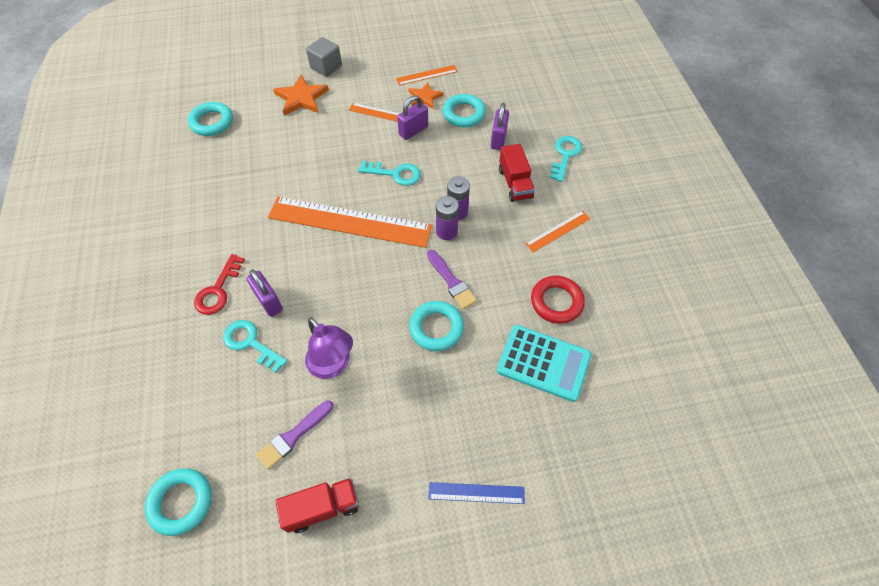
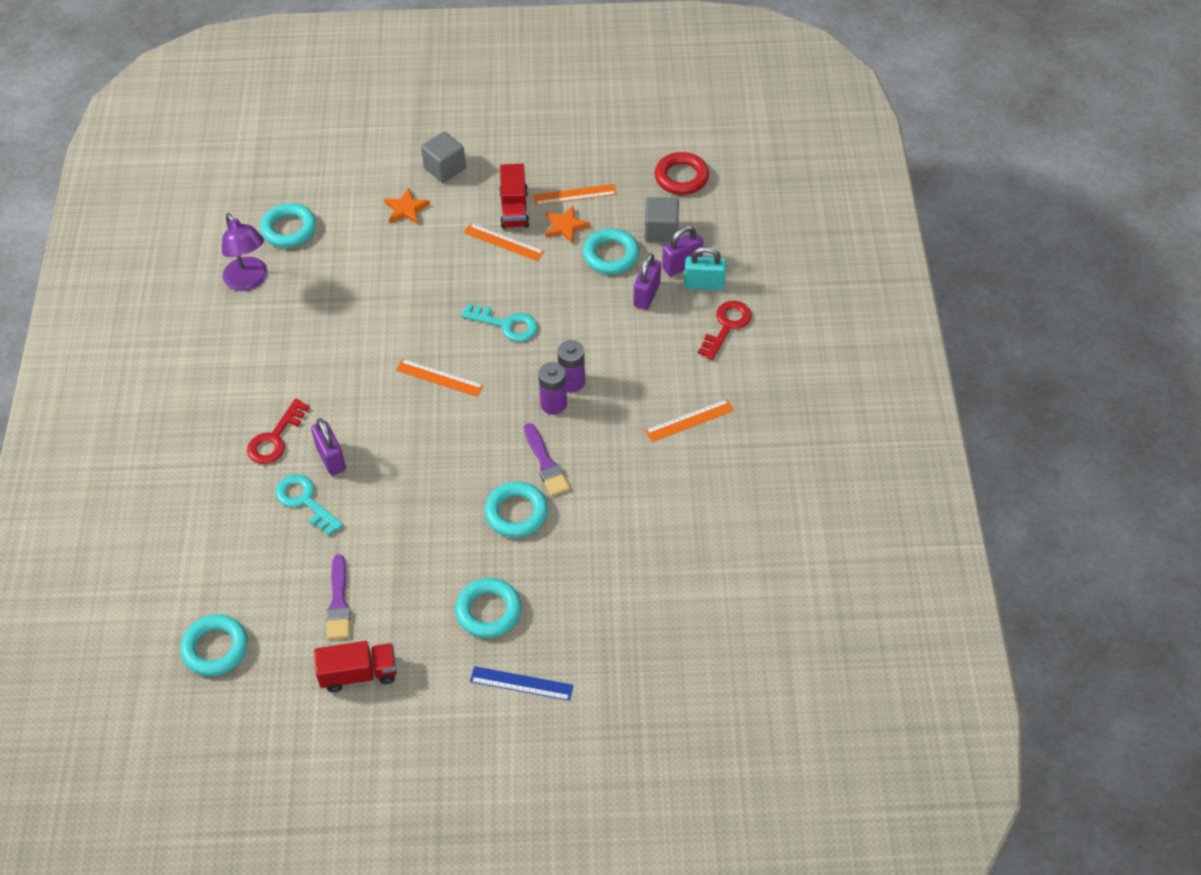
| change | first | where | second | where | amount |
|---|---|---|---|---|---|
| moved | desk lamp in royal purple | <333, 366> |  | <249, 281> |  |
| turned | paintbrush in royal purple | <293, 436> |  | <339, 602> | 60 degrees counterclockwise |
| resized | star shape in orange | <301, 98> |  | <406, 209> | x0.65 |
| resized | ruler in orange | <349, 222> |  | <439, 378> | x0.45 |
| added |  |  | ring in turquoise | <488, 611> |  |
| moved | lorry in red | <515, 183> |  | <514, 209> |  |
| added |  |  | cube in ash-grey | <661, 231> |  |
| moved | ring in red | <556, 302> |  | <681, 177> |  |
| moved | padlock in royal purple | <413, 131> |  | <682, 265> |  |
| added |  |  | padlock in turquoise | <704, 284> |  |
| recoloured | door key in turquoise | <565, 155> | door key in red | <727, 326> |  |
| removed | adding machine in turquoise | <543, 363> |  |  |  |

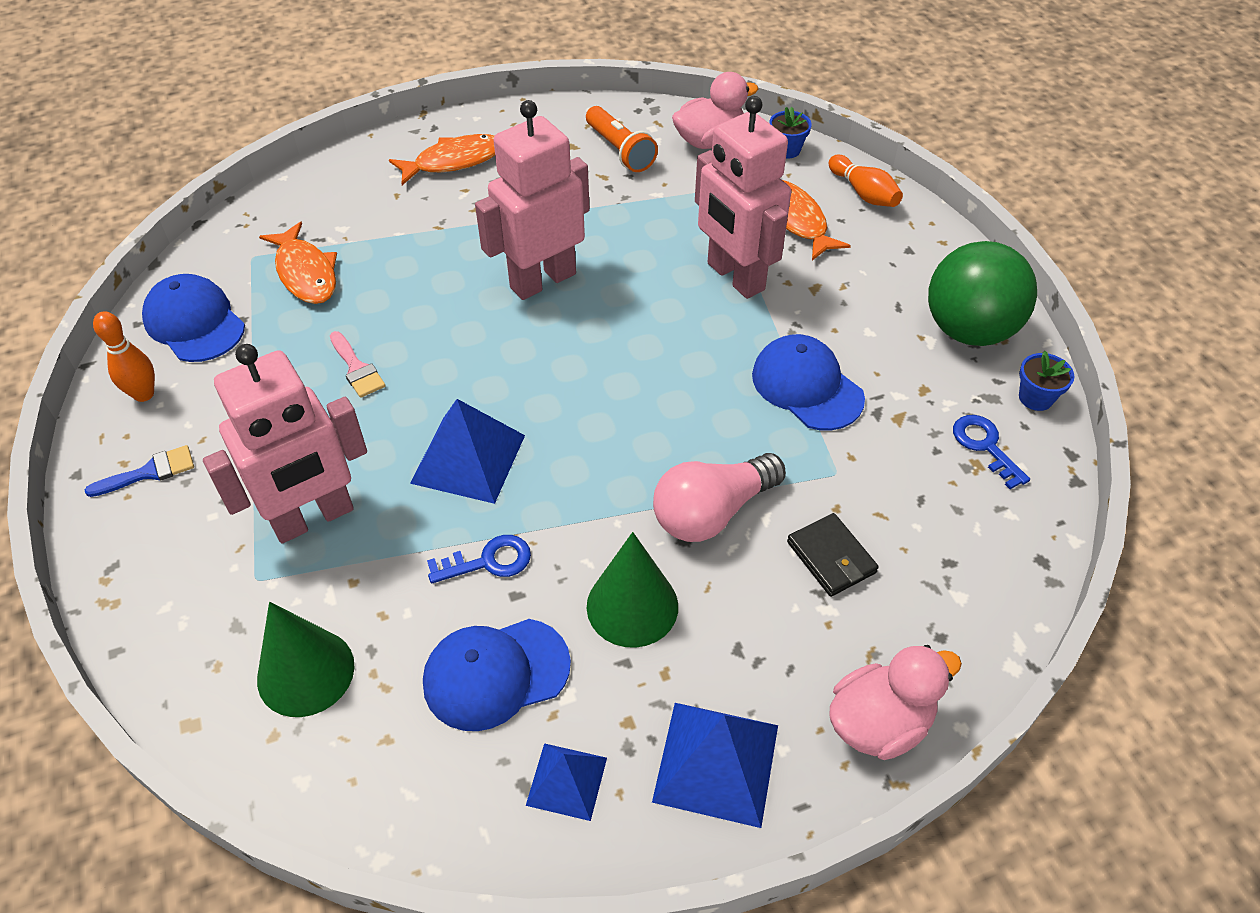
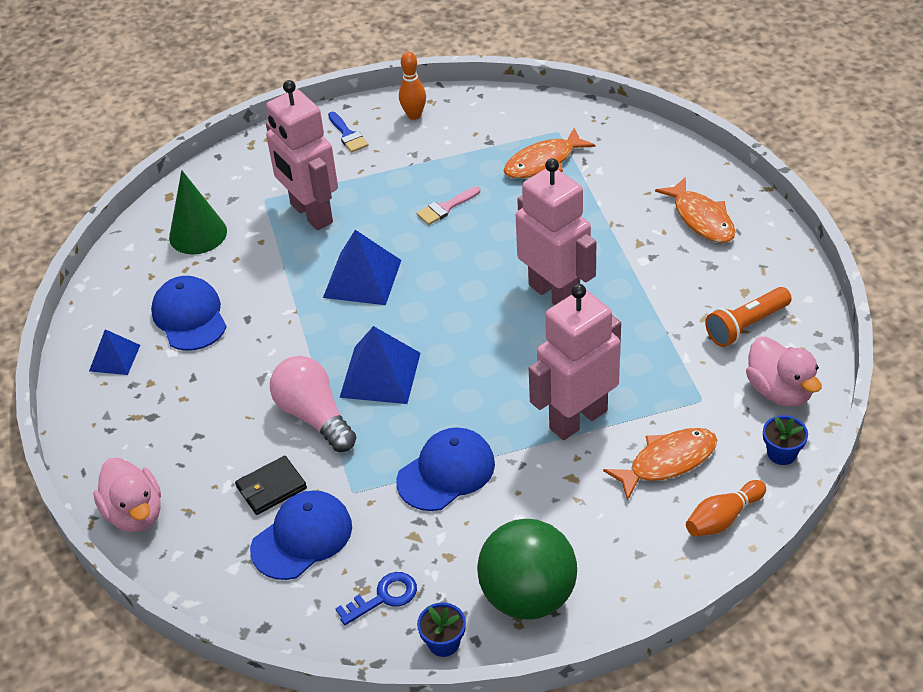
| change | first | where | second | where | amount |
|---|---|---|---|---|---|
| moved | baseball cap in royal blue | <194, 323> |  | <302, 537> |  |
| moved | solid pyramid in royal blue | <716, 762> |  | <380, 374> |  |
| removed | door key in royal blue | <488, 561> |  |  |  |
| removed | solid cone in leaf-green | <632, 606> |  |  |  |

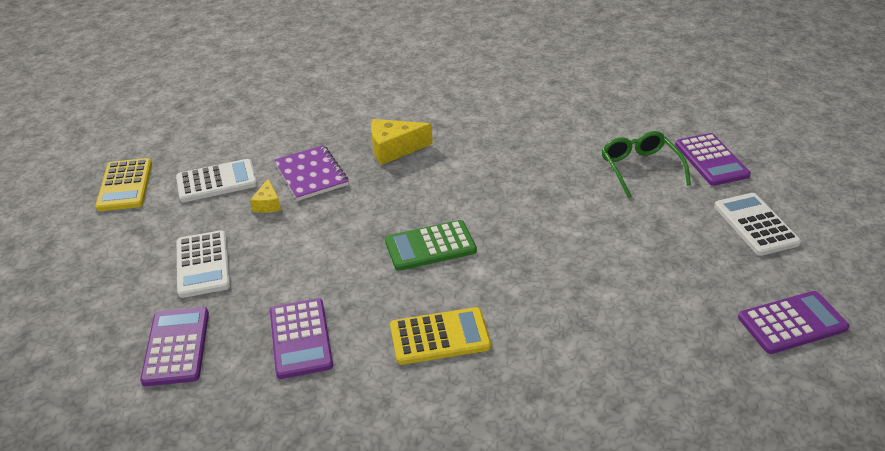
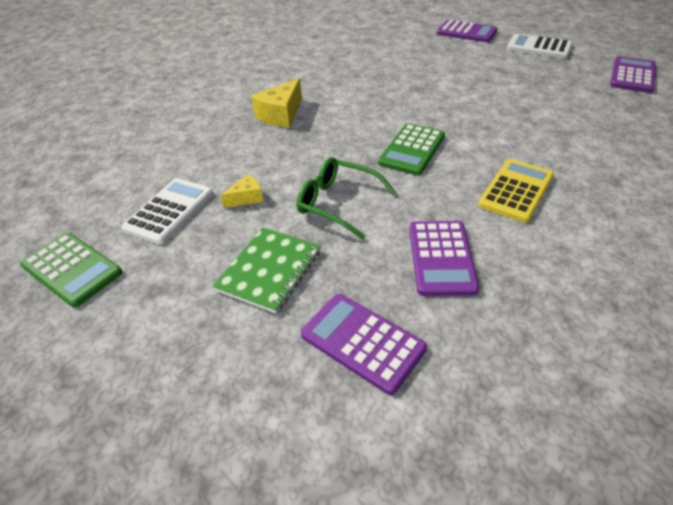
| change | first | where | second | where | amount |
|---|---|---|---|---|---|
| recoloured | adding machine in golden | <125, 185> | adding machine in leaf-green | <72, 269> |  |
| replaced | adding machine in white | <203, 264> | exercise book in leaf-green | <269, 270> |  |
| turned | piece of cheese in golden | <267, 204> |  | <246, 198> | 75 degrees counterclockwise |
| moved | eyeglasses in leaf-green | <640, 168> |  | <337, 203> |  |
| turned | adding machine in royal purple | <301, 338> |  | <441, 258> | 60 degrees clockwise |
| removed | exercise book in royal purple | <311, 175> |  |  |  |

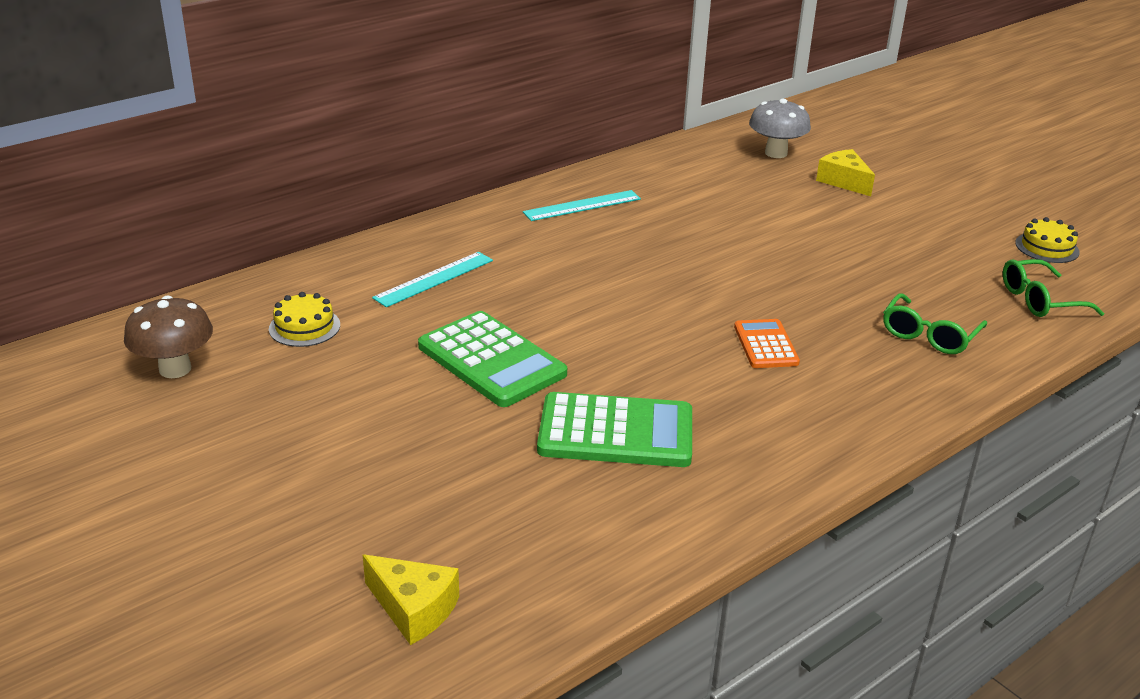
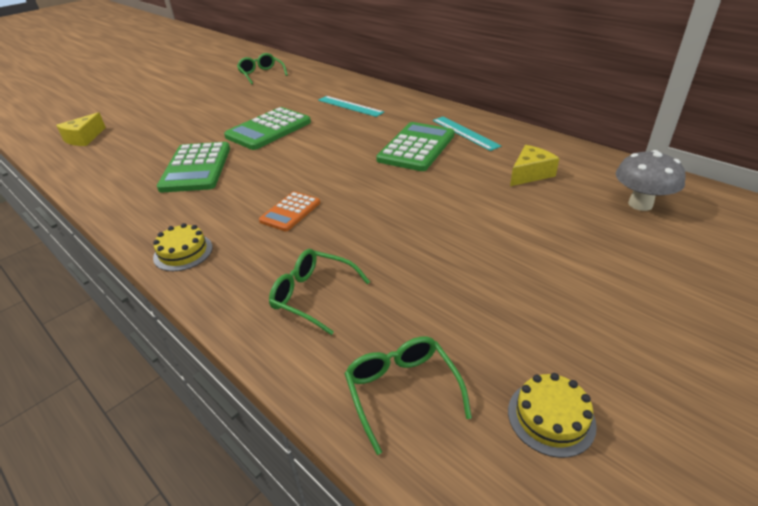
| change | first | where | second | where | amount |
|---|---|---|---|---|---|
| moved | layer cake in golden | <304, 327> |  | <183, 252> |  |
| replaced | fungus in russet | <175, 369> | eyeglasses in leaf-green | <261, 74> |  |
| turned | adding machine in orange | <765, 345> |  | <290, 212> | 135 degrees clockwise |
| added |  |  | adding machine in leaf-green | <416, 147> |  |
| moved | piece of cheese in golden | <843, 181> |  | <530, 174> |  |

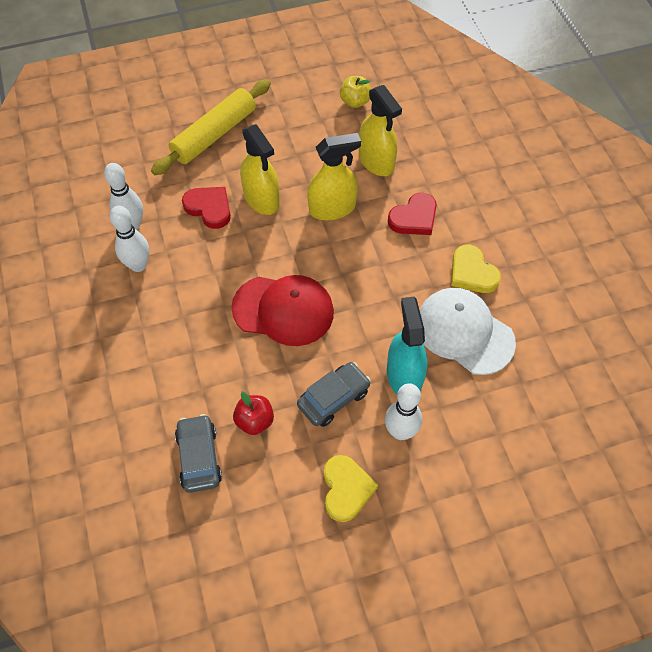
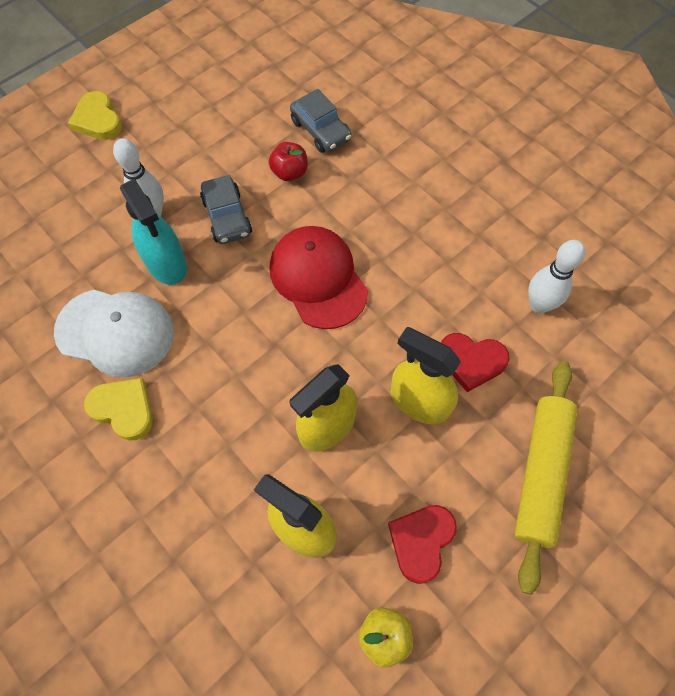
| change | first | where | second | where | amount |
|---|---|---|---|---|---|
| moved | heart in golden | <346, 489> |  | <98, 120> |  |
| turned | car in ash-grey | <333, 398> |  | <227, 217> | 45 degrees counterclockwise |
| turned | baseball cap in red | <283, 310> |  | <318, 278> | 75 degrees clockwise |
| moved | heart in red | <414, 218> |  | <421, 541> |  |
| removed | bowling pin in white | <138, 265> |  |  |  |

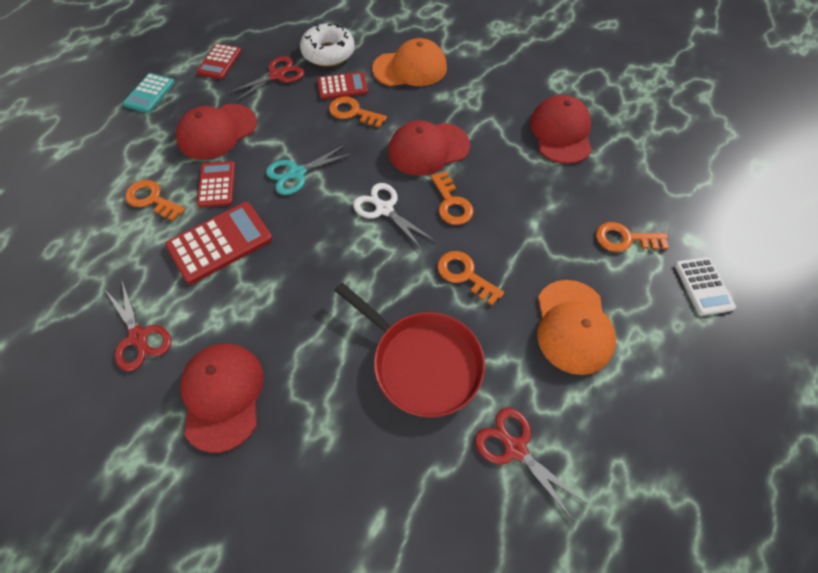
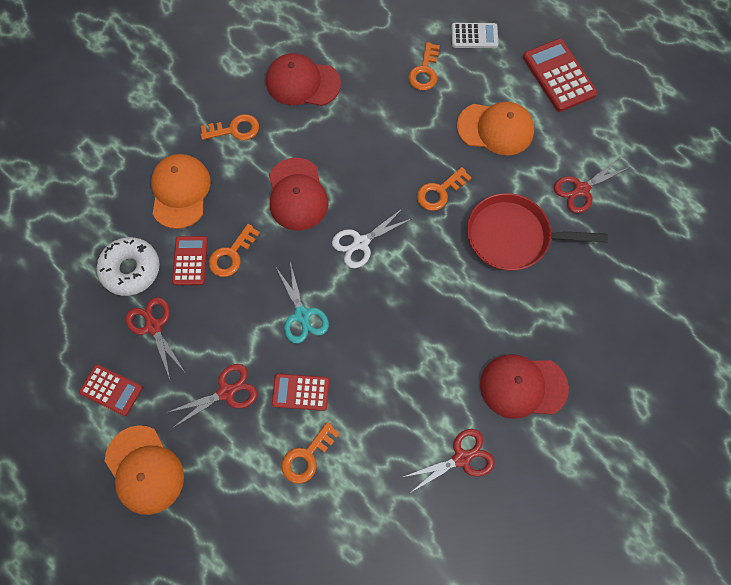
| change | first | where | second | where | amount |
|---|---|---|---|---|---|
| replaced | adding machine in turquoise | <149, 93> | baseball cap in orange | <144, 470> |  |
| replaced | baseball cap in red | <217, 132> | shears in red | <226, 392> |  |
| moved | door key in orange | <451, 203> |  | <235, 129> |  |
| turned | pan in red | <423, 363> |  | <512, 236> | 135 degrees counterclockwise |
| moved | adding machine in red | <220, 243> |  | <559, 76> |  |

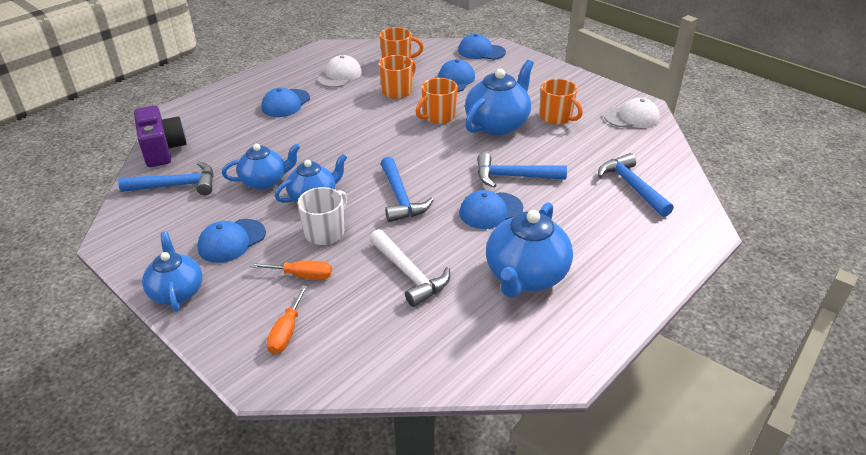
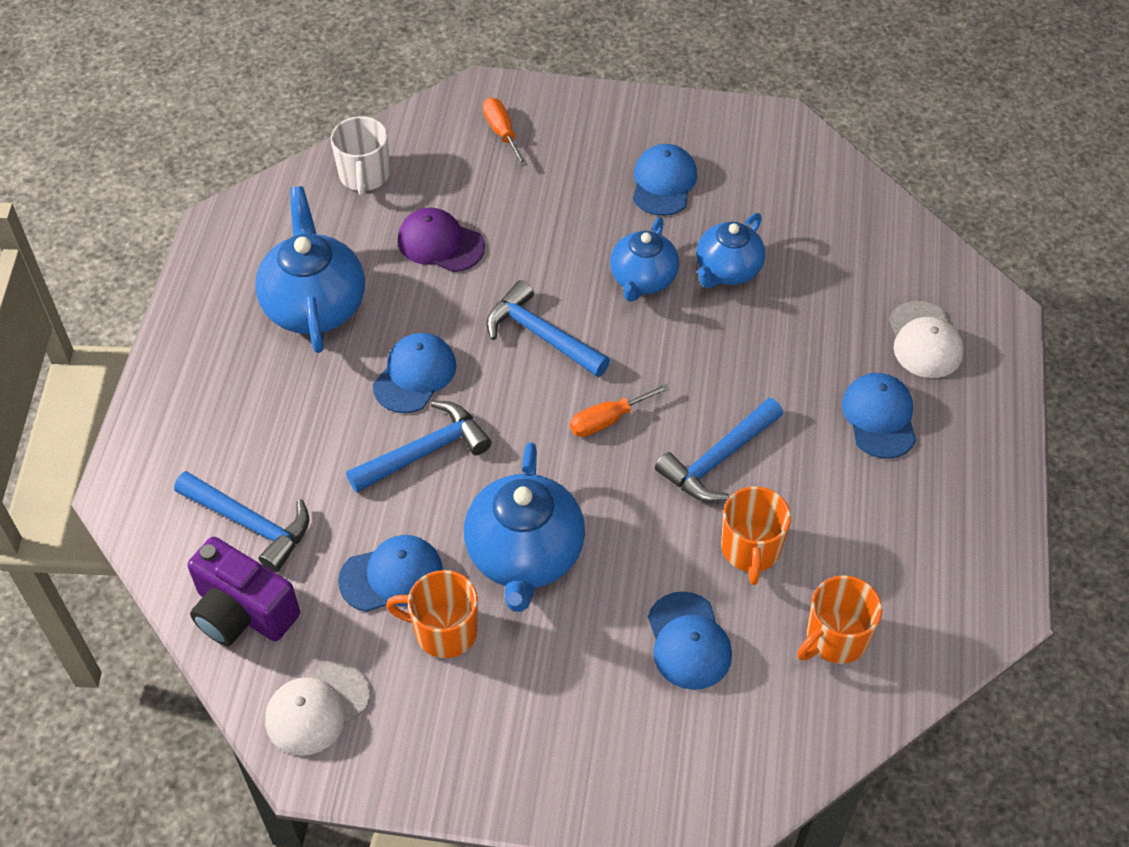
| change | first | where | second | where | amount |
|---|---|---|---|---|---|
| moved | compact camera in royal purple | <163, 150> |  | <243, 612> |  |
| moved | mug in white | <325, 232> |  | <364, 176> |  |
| moved | baseball cap in royal blue | <481, 51> |  | <391, 576> |  |
| replaced | hammer in white | <409, 274> | baseball cap in royal purple | <440, 243> |  |
| moved | screwdriver in orange | <302, 275> |  | <607, 420> |  |
| moved | hammer in royal blue | <177, 185> |  | <718, 460> |  |
| moved | baseball cap in white | <340, 75> |  | <924, 340> |  |
| removed | china teapot in royal blue | <177, 291> |  |  |  |
| removed | mug in orange | <438, 116> |  |  |  |

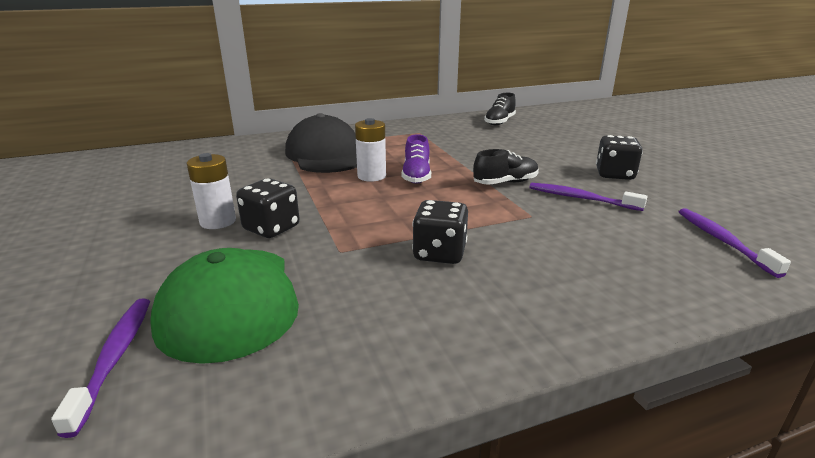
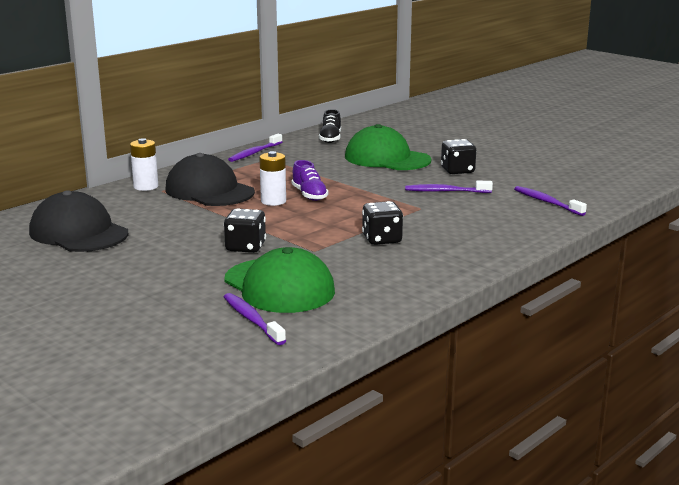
| change | first | where | second | where | amount |
|---|---|---|---|---|---|
| added |  |  | baseball cap in jet-black | <78, 233> |  |
| moved | power cell in white | <218, 221> |  | <146, 186> |  |
| added |  |  | tooth brush in royal purple | <254, 153> |  |
| added |  |  | baseball cap in leaf-green | <387, 158> |  |
| removed | shoe in jet-black | <505, 182> |  |  |  |

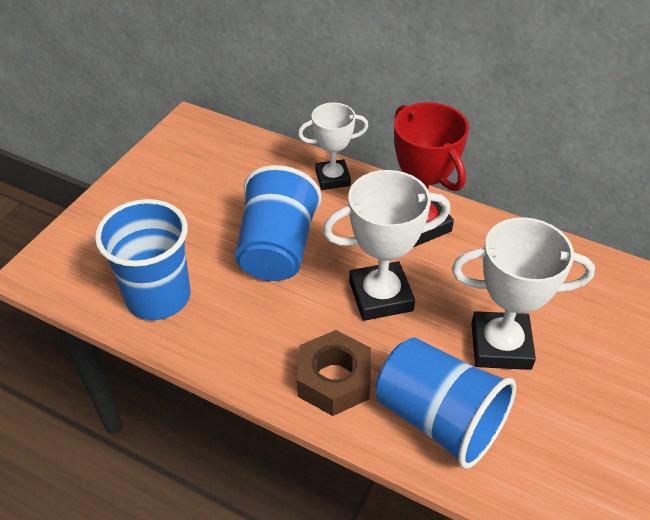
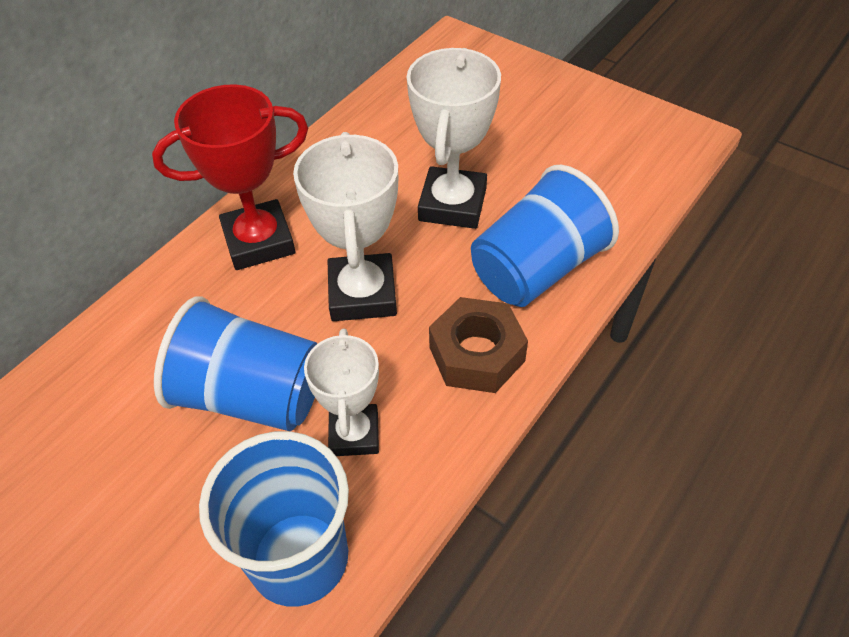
| change | first | where | second | where | amount |
|---|---|---|---|---|---|
| moved | prize cup in white | <332, 178> |  | <354, 434> |  |

